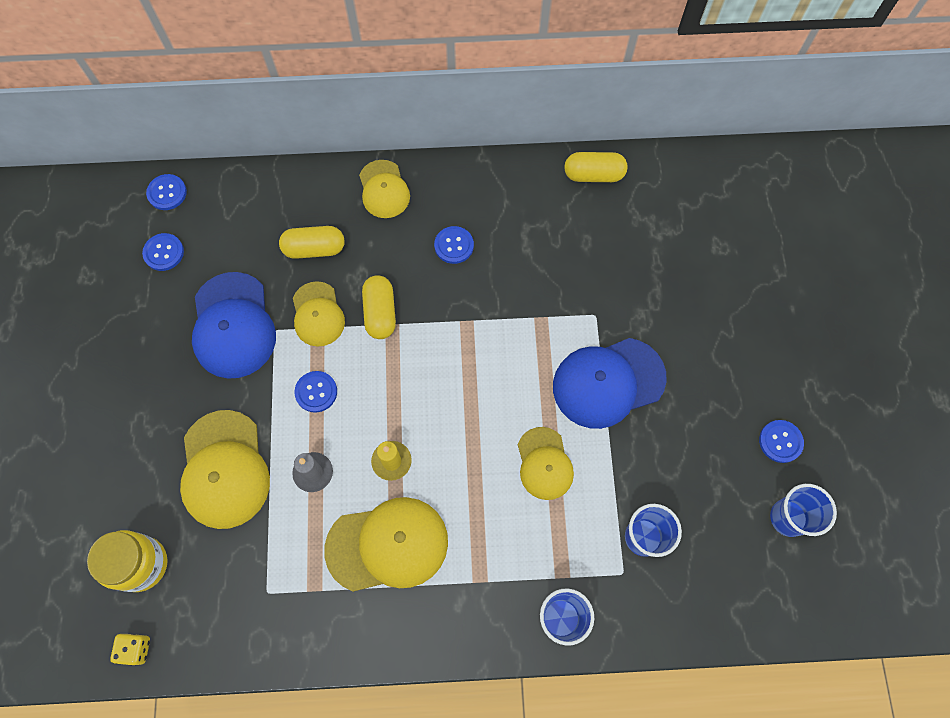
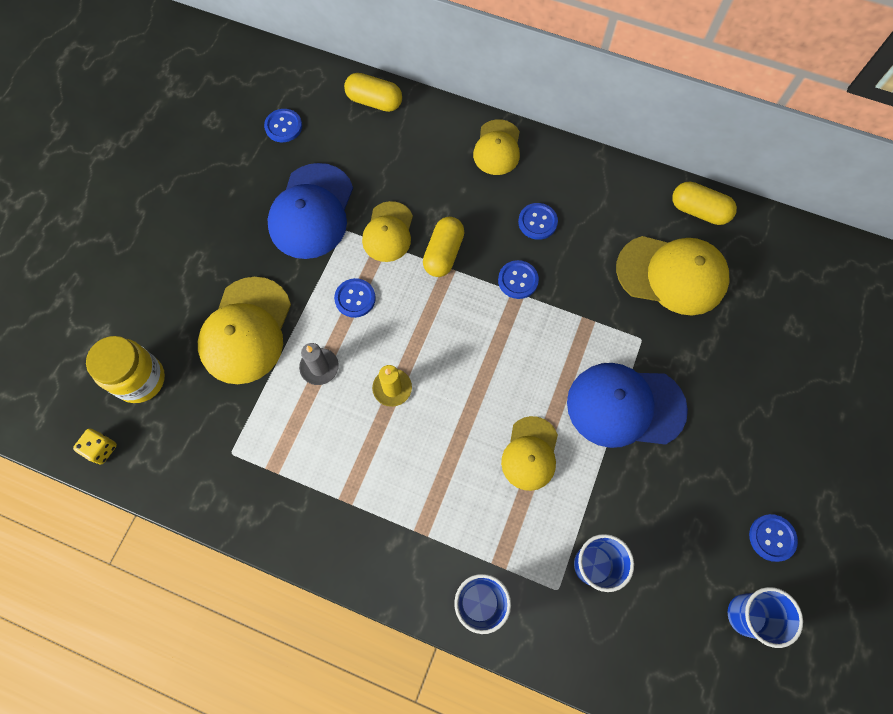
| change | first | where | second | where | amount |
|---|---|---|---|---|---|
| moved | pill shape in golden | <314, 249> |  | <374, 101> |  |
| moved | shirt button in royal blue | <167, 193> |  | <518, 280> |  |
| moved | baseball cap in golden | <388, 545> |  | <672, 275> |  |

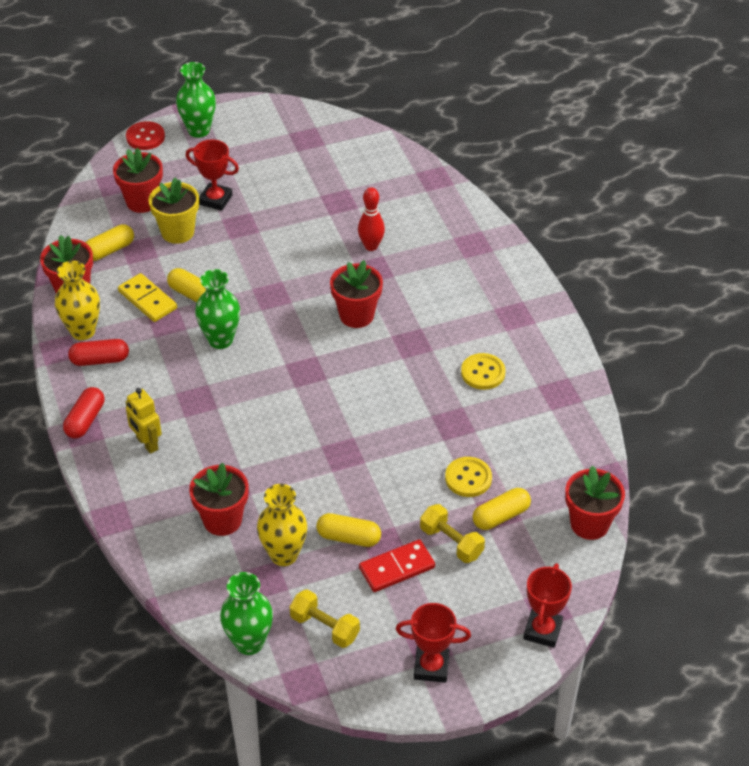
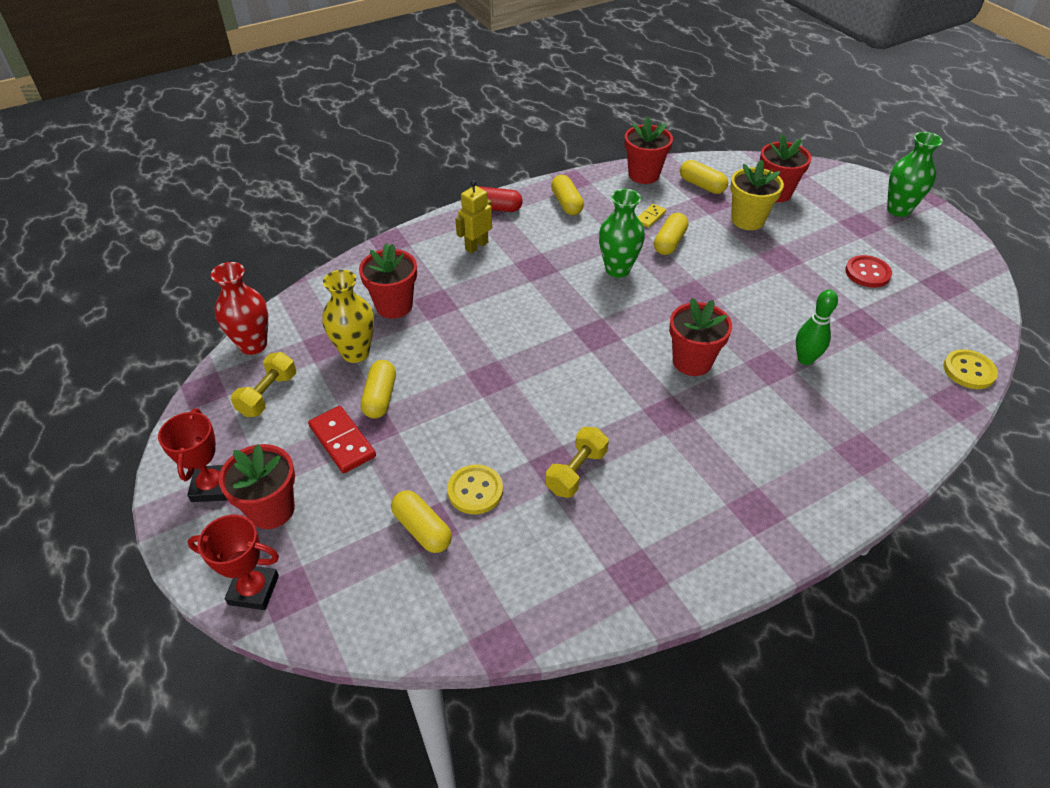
| change | first | where | second | where | amount |
|---|---|---|---|---|---|
| recoloured | tall vase in leaf-green | <249, 642> | tall vase in red | <253, 345> |  |
| moved | plant pot in red | <589, 524> |  | <271, 509> |  |
| moved | free weight in golden | <451, 542> |  | <576, 471> |  |
| recoloured | pill shape in red | <100, 360> | pill shape in golden | <566, 203> |  |
| resized | domino piece in golden | <147, 300> |  | <650, 217> | x0.58 |
| recoloured | bowling pin in red | <371, 246> | bowling pin in leaf-green | <805, 359> |  |
| moved | shirt button in red | <145, 137> |  | <867, 273> |  |
| moved | shirt button in golden | <483, 373> |  | <969, 371> |  |
| removed | tall vase in golden | <83, 331> |  |  |  |
| removed | prize cup in red | <215, 200> |  |  |  |

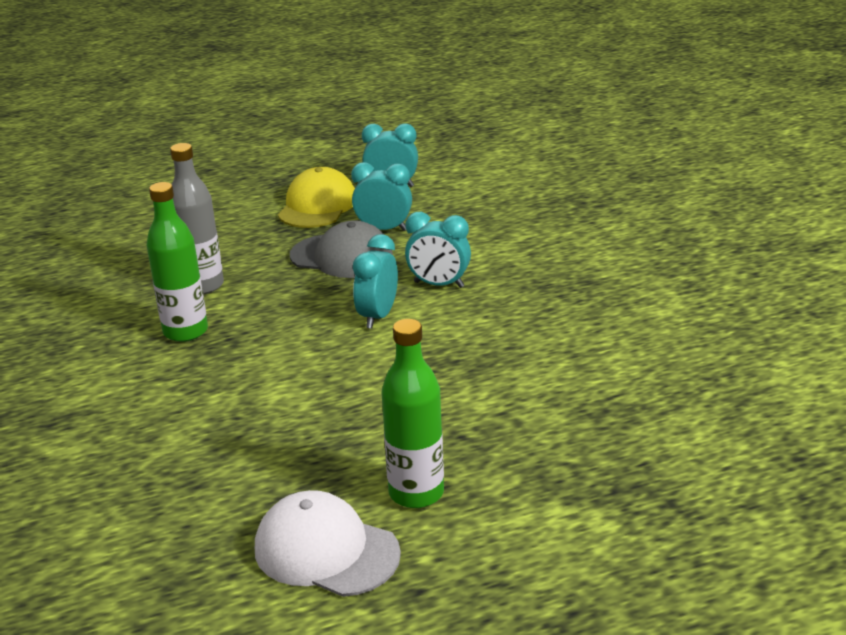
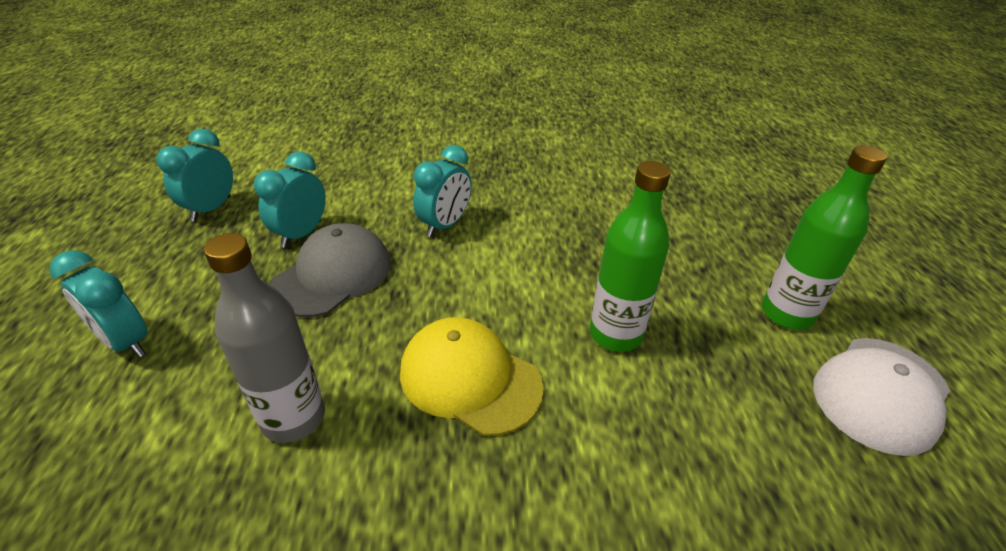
| change | first | where | second | where | amount |
|---|---|---|---|---|---|
| moved | clock in turquoise | <378, 316> |  | <126, 342> |  |
| moved | baseball cap in golden | <317, 206> |  | <470, 379> |  |
| moved | bottle in leaf-green | <185, 331> |  | <615, 334> |  |

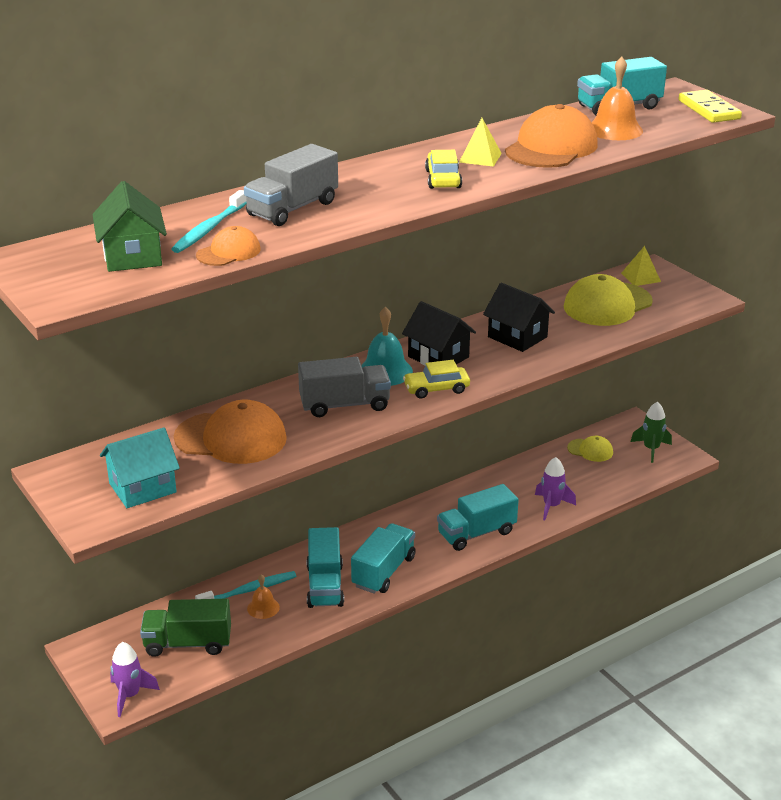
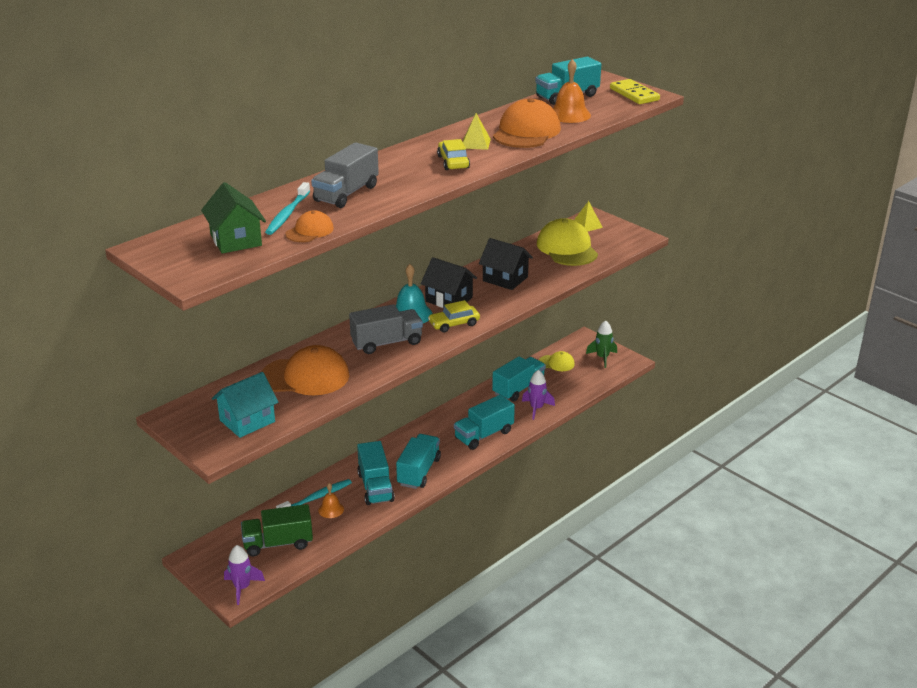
| change | first | where | second | where | amount |
|---|---|---|---|---|---|
| added |  |  | lorry in turquoise | <518, 389> |  |
| turned | baseball cap in golden | <607, 304> |  | <567, 248> | 120 degrees clockwise |

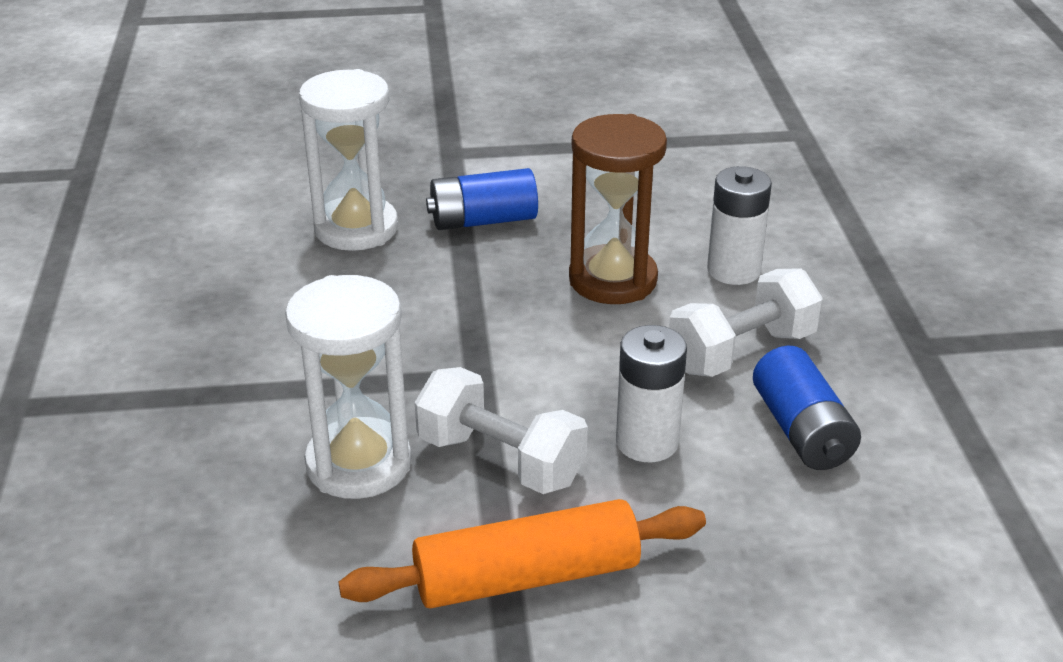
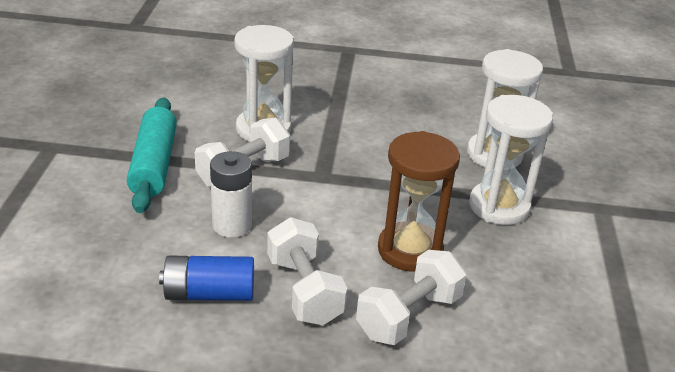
| change | first | where | second | where | amount |
|---|---|---|---|---|---|
| recoloured | dough roller in orange | <526, 577> | dough roller in turquoise | <154, 164> |  |
| replaced | power cell in white | <733, 270> | free weight in white | <409, 316> |  |
| replaced | power cell in royal blue | <483, 220> | sand timer in white | <499, 206> |  |

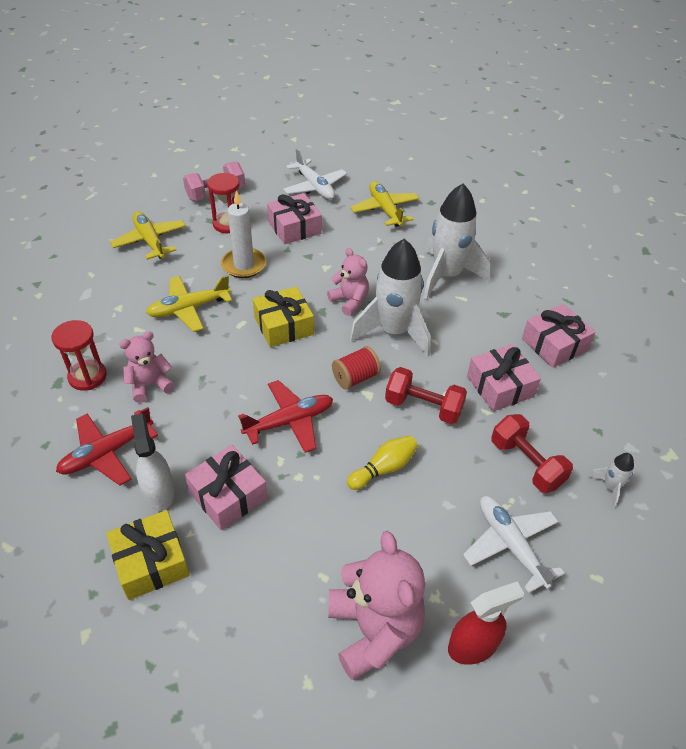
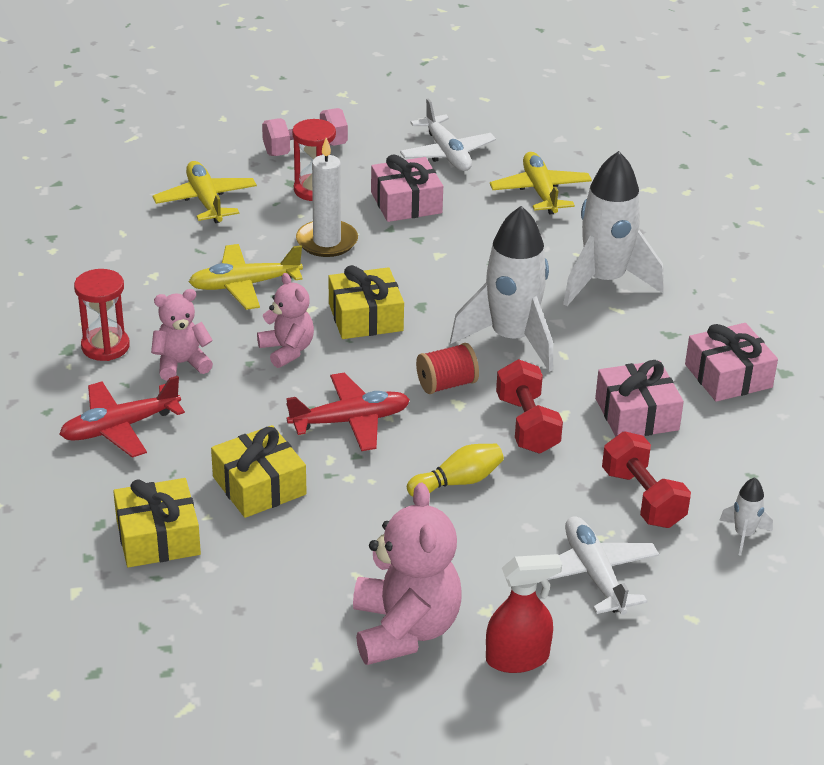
| change | first | where | second | where | amount |
|---|---|---|---|---|---|
| recoloured | present in rose-pink | <228, 495> | present in golden | <259, 485> |  |
| moved | teddy bear in rose-pink | <349, 301> |  | <287, 350> |  |
| turned | free weight in red | <423, 407> |  | <527, 425> | 45 degrees clockwise |
| removed | spray cleaner in white | <159, 492> |  |  |  |

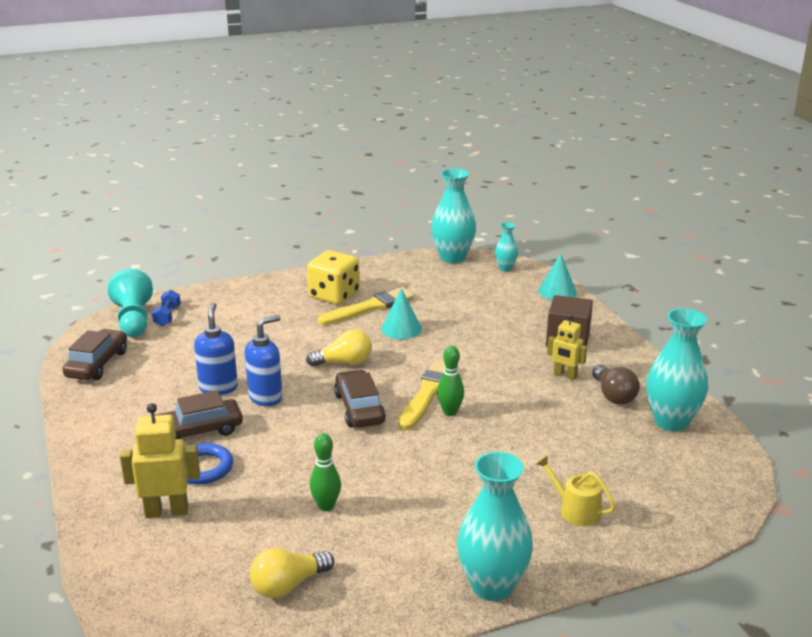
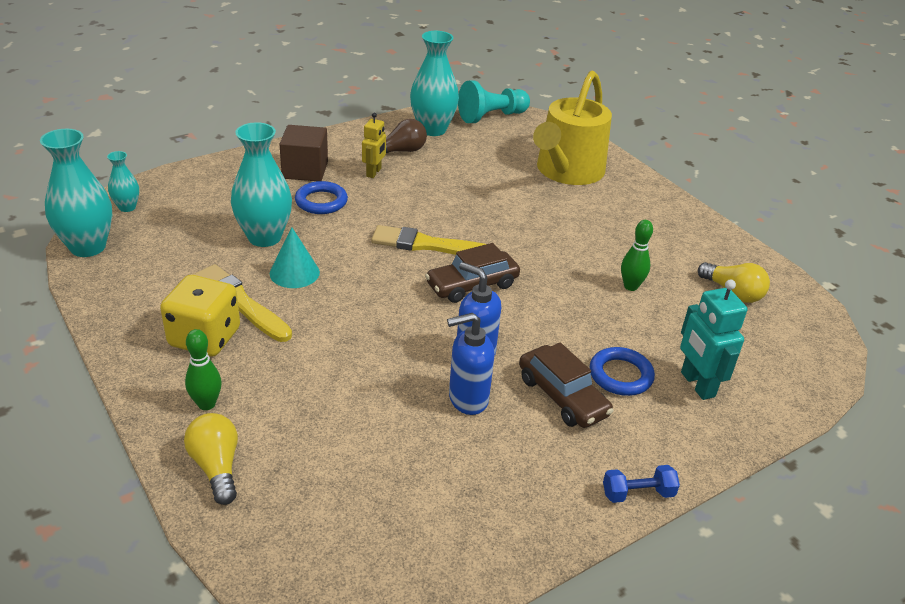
| change | first | where | second | where | amount |
|---|---|---|---|---|---|
| moved | light bulb in golden | <344, 362> |  | <216, 467> |  |
| moved | bowling pin in leaf-green | <450, 412> |  | <206, 404> |  |
| moved | tall vase in turquoise | <492, 586> |  | <264, 237> |  |
| added |  |  | ring in royal blue | <321, 201> |  |
| moved | game pawn in turquoise | <133, 320> |  | <491, 117> |  |
| resized | sprinkling can in golden | <575, 510> |  | <567, 171> | x2.33 |
| moved | free weight in royal blue | <167, 316> |  | <637, 493> |  |
| recoloured | toy robot in golden | <166, 511> | toy robot in turquoise | <697, 384> |  |
| removed | car in russet | <97, 364> |  |  |  |
| removed | solid cone in turquoise | <557, 291> |  |  |  |

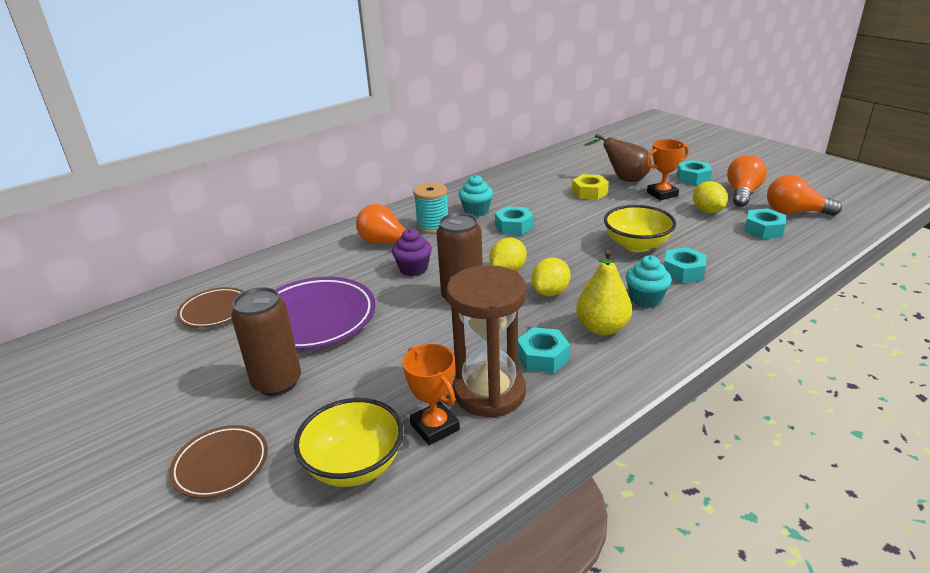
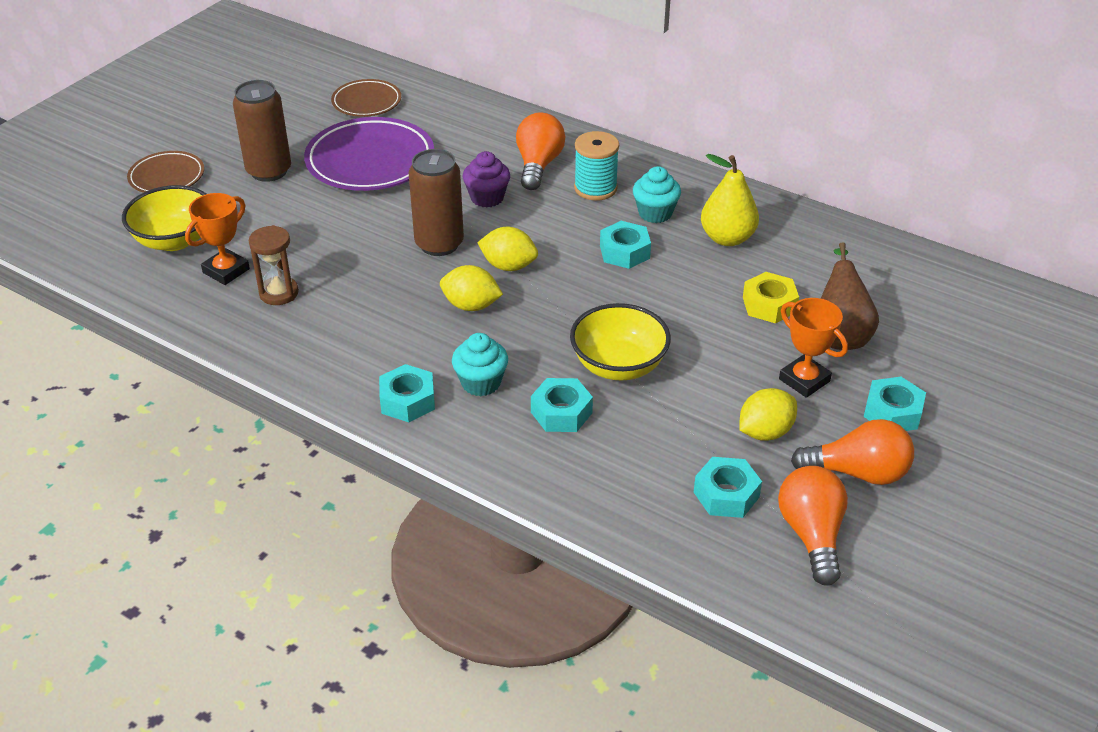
| change | first | where | second | where | amount |
|---|---|---|---|---|---|
| resized | sand timer in russet | <489, 393> |  | <279, 293> | x0.55 |
| moved | nut in turquoise | <542, 357> |  | <407, 400> |  |
| moved | toy pear in golden | <602, 328> |  | <727, 238> |  |

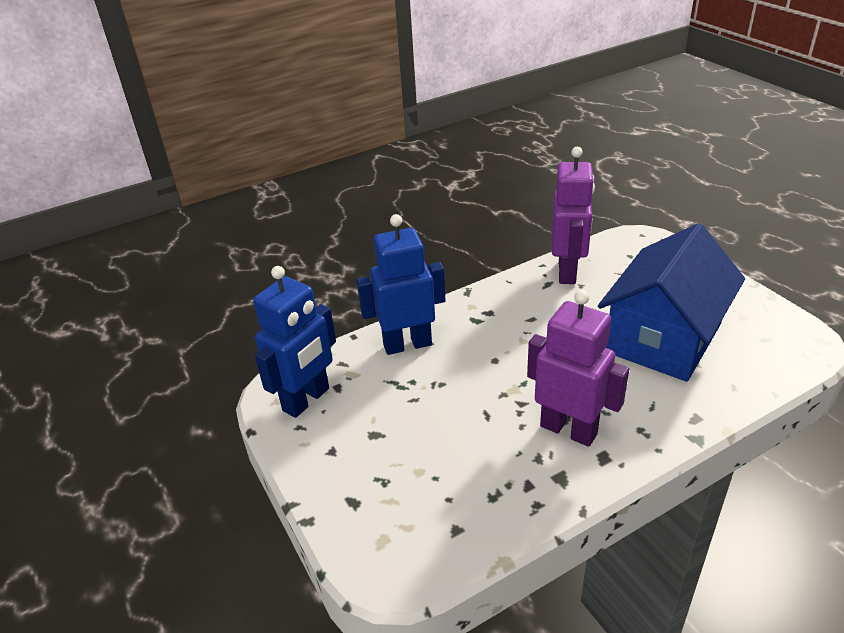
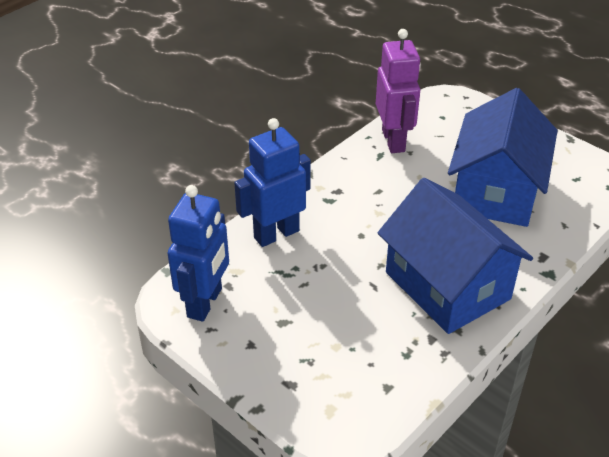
| change | first | where | second | where | amount |
|---|---|---|---|---|---|
| replaced | toy robot in royal purple | <568, 429> | cottage in royal blue | <447, 285> |  |

